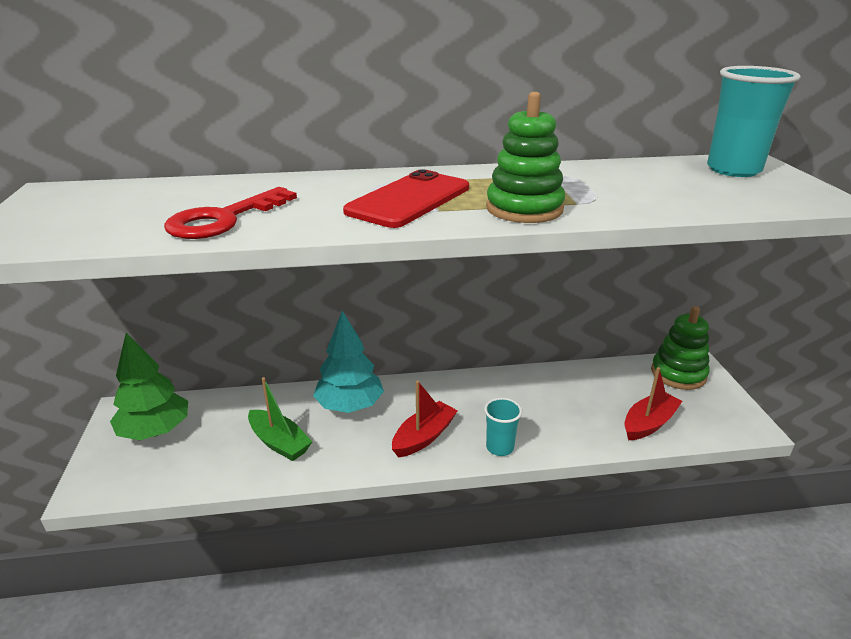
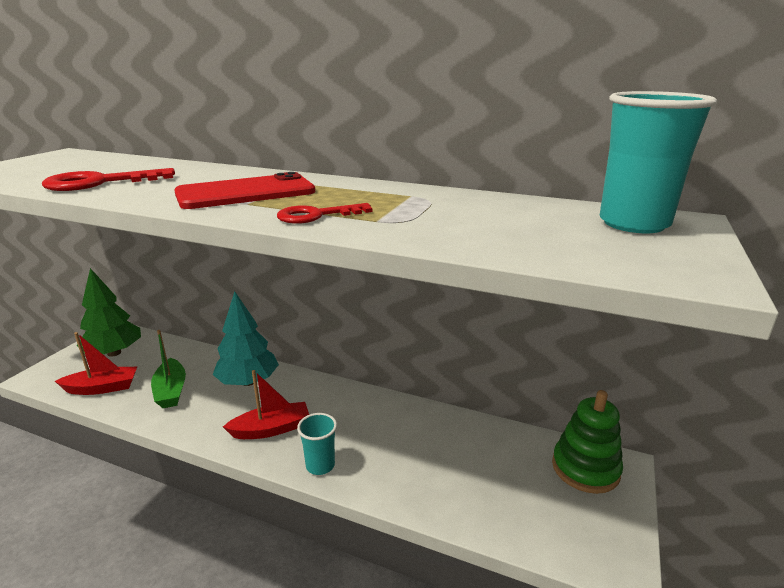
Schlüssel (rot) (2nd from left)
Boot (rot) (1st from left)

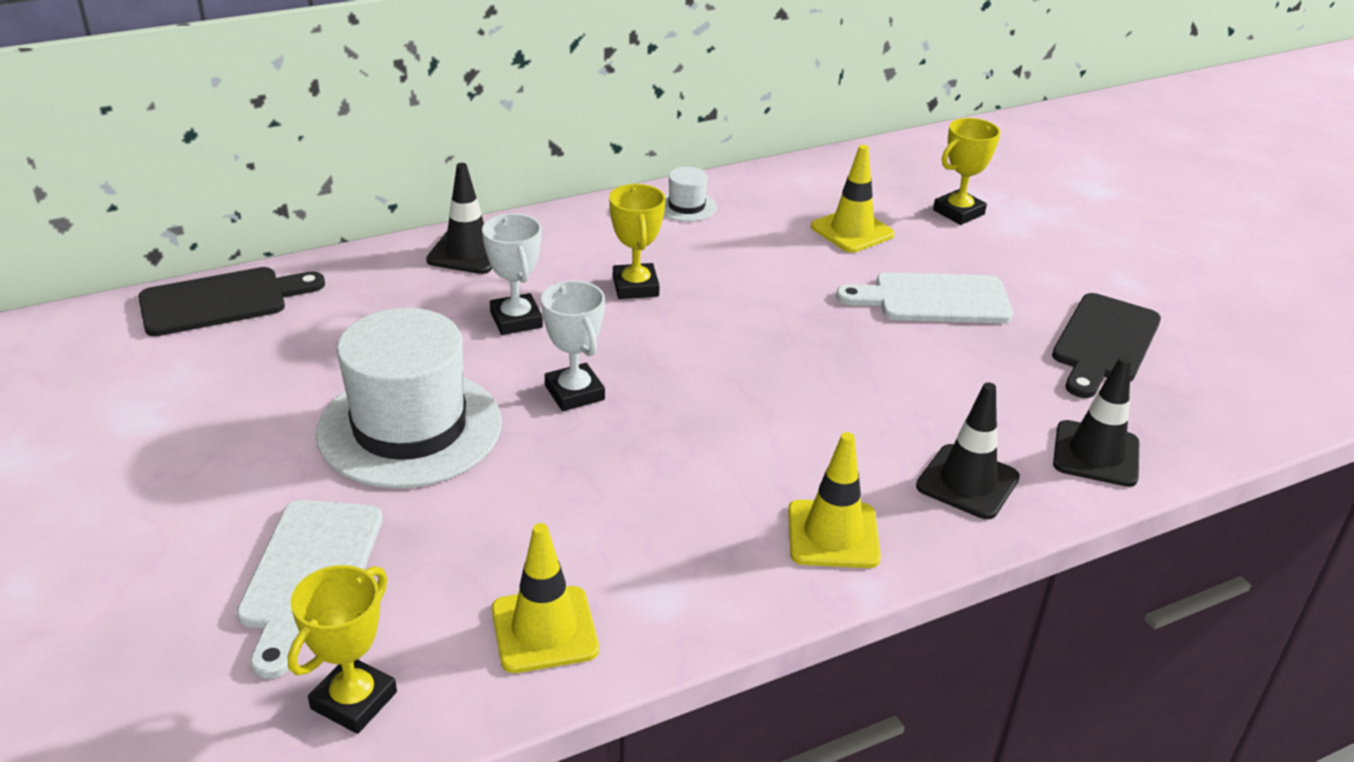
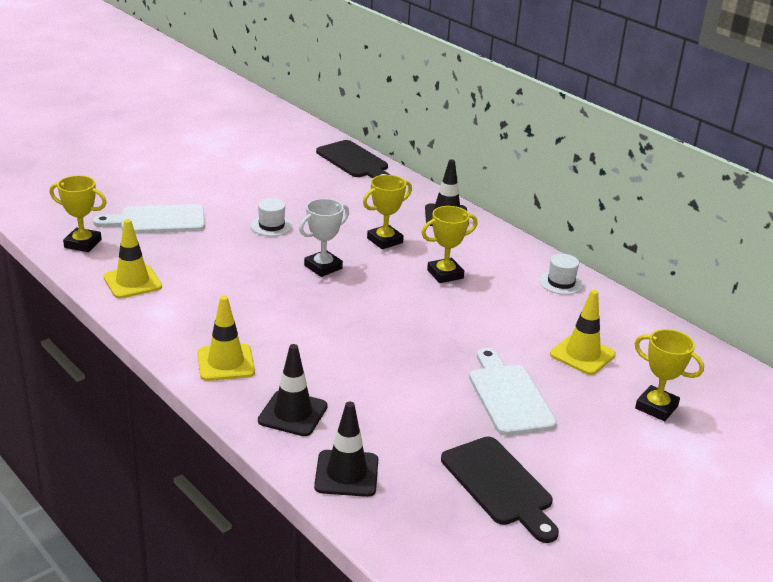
Hut (weiß) (1st from left)
Pokal (gelb) (2nd from left)
Schneidebrett (schwarz) (2nd from left)

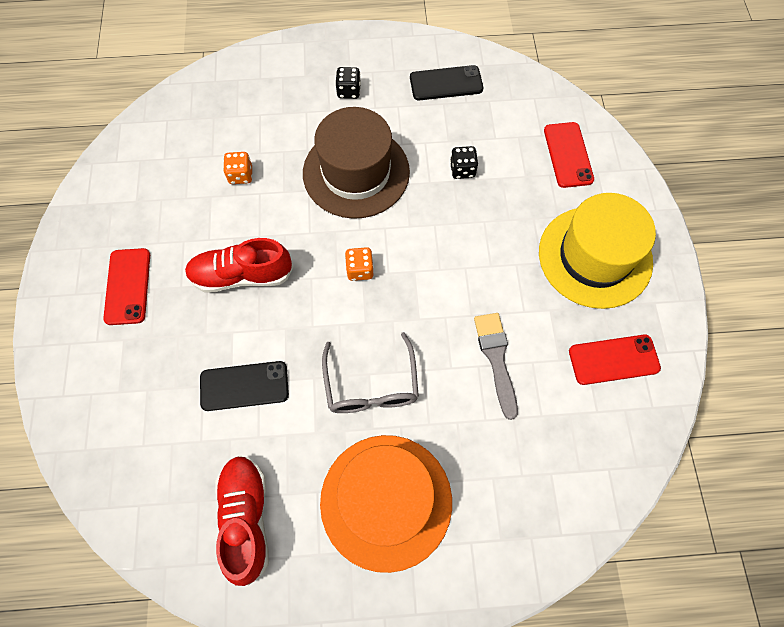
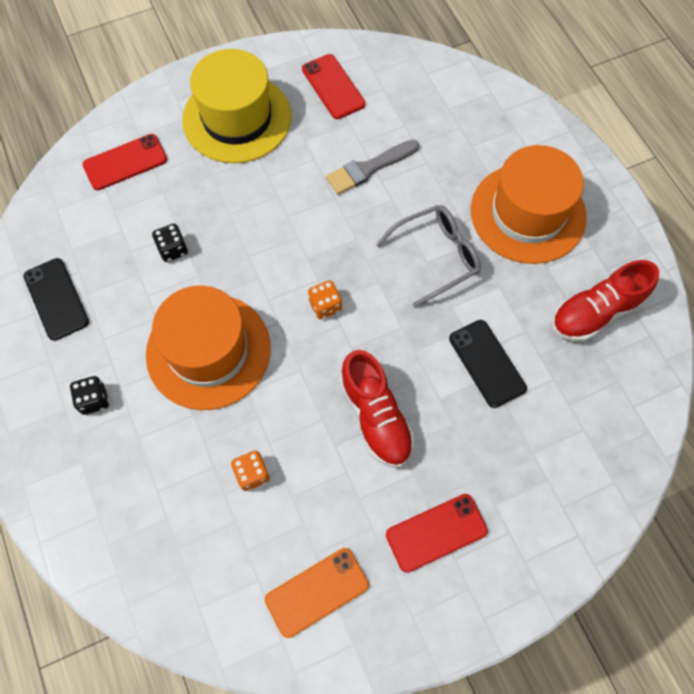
Hut (orange) (1st from left)
Handy (orange)

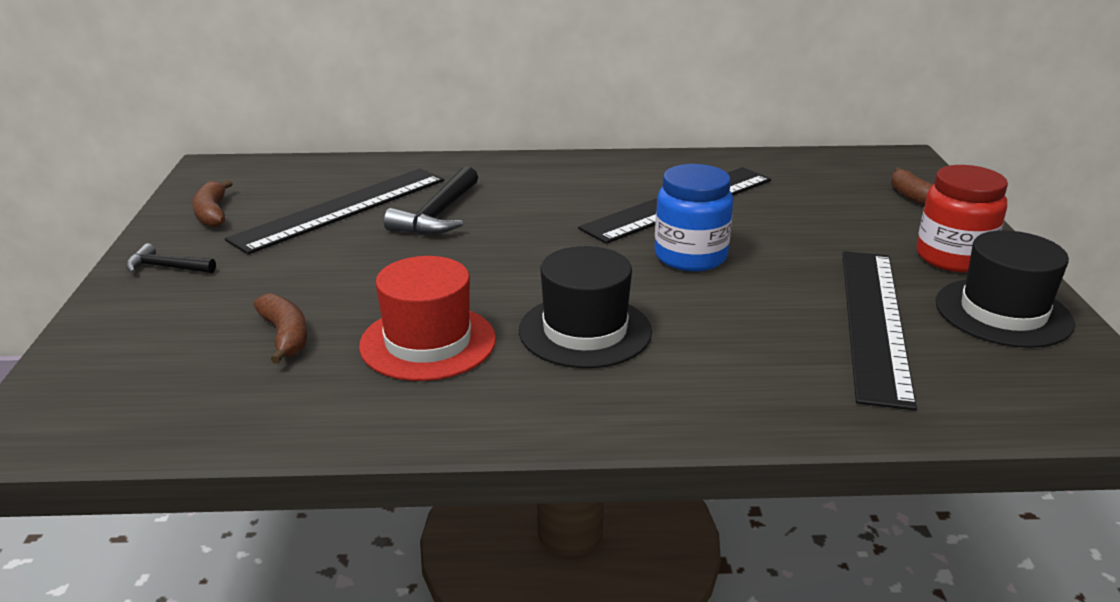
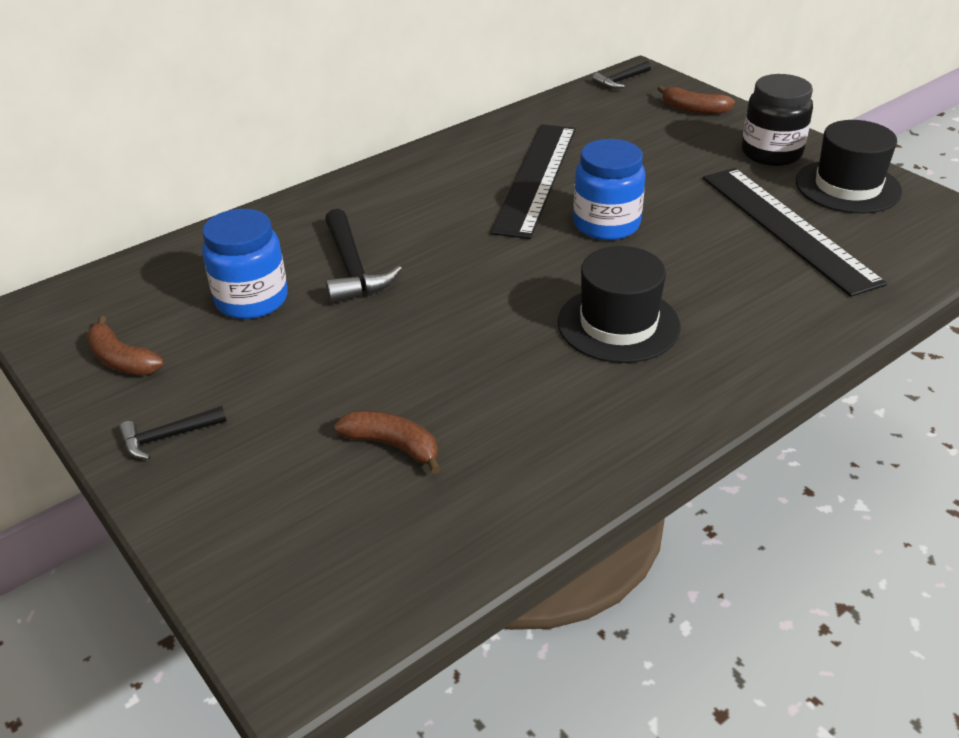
Einmachglas (blau) (1st from left)
Hut (rot)
Einmachglas (schwarz)
Hammer (schwarz) (3rd from left)

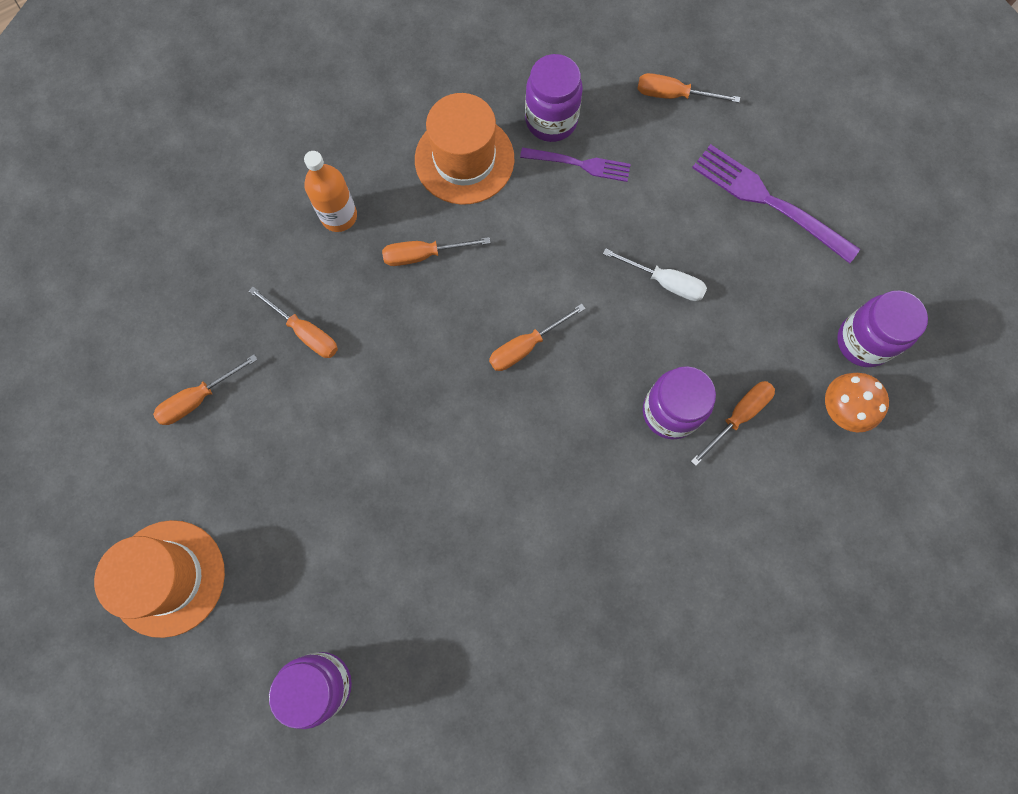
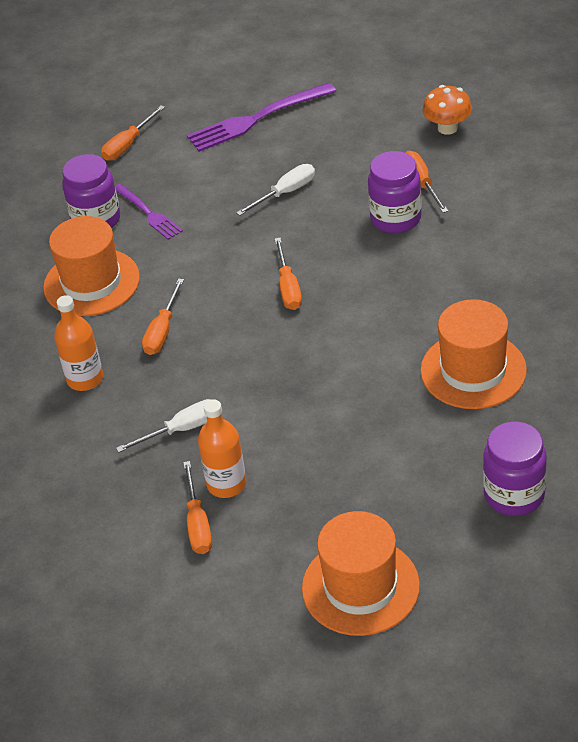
Schraubenzieher (weiß) (1st from left)
Gabel (lila) (1st from left)
Einmachglas (lila) (4th from left in the first image)
Flasche (orange) (2nd from left)
Hut (orange) (3rd from left)

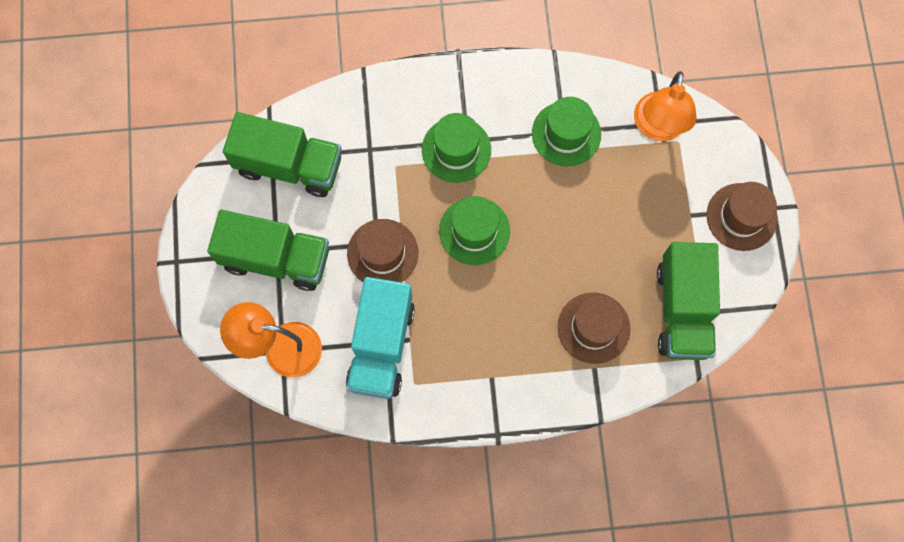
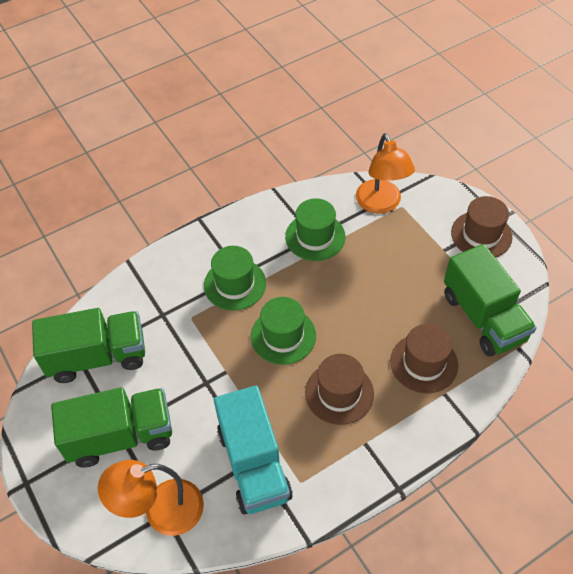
Hut (braun) (1st from left)

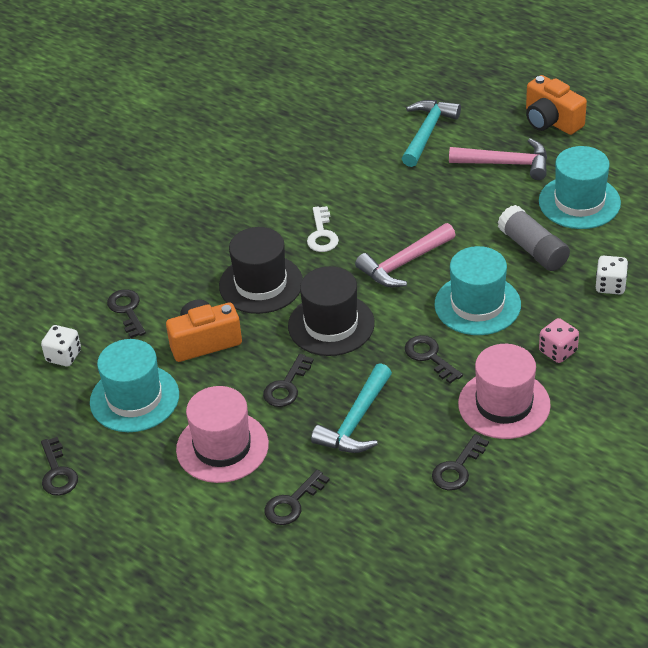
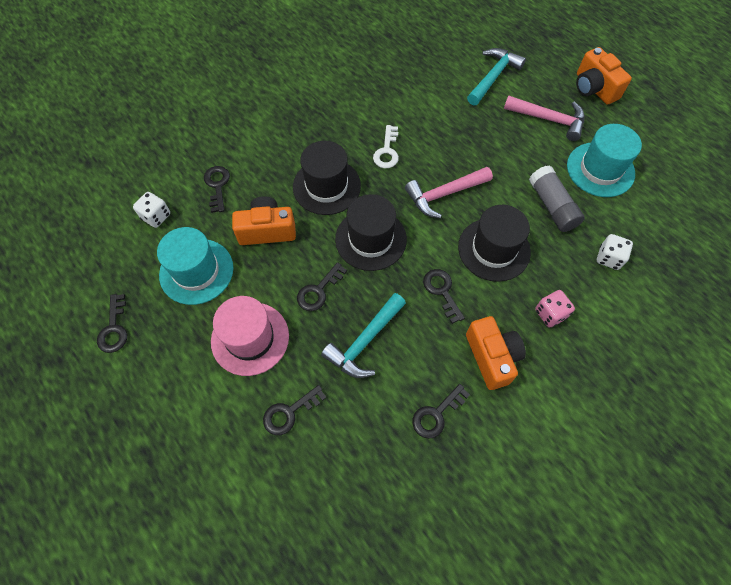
Hut (schwarz) (3rd from left)
Kamera (orange) (2nd from left)

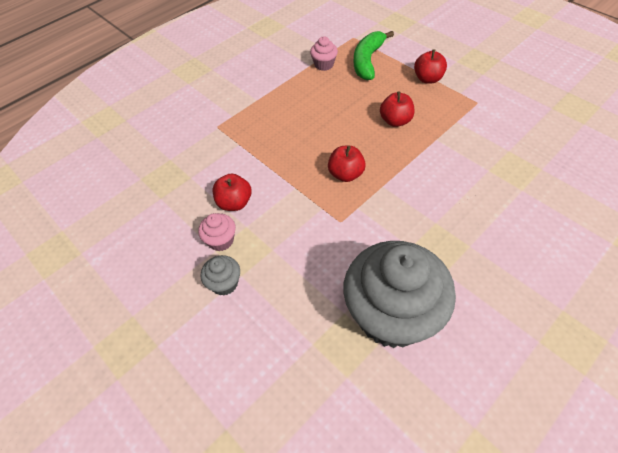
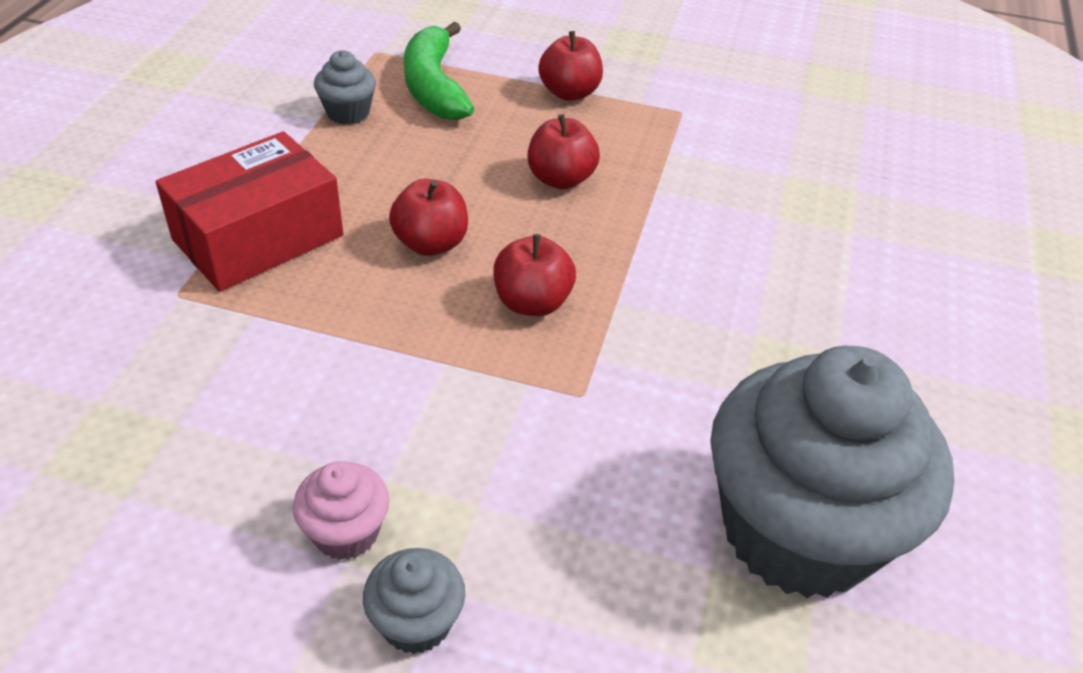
Apfel (rot) (1st from left)
Muffin (grau) (1st from left)
Schachtel (rot)

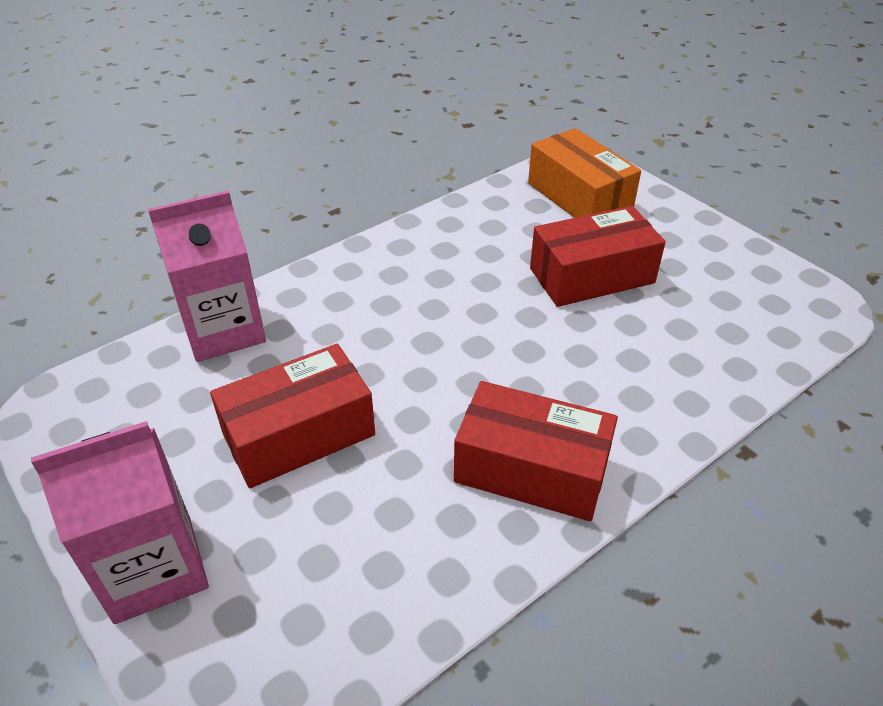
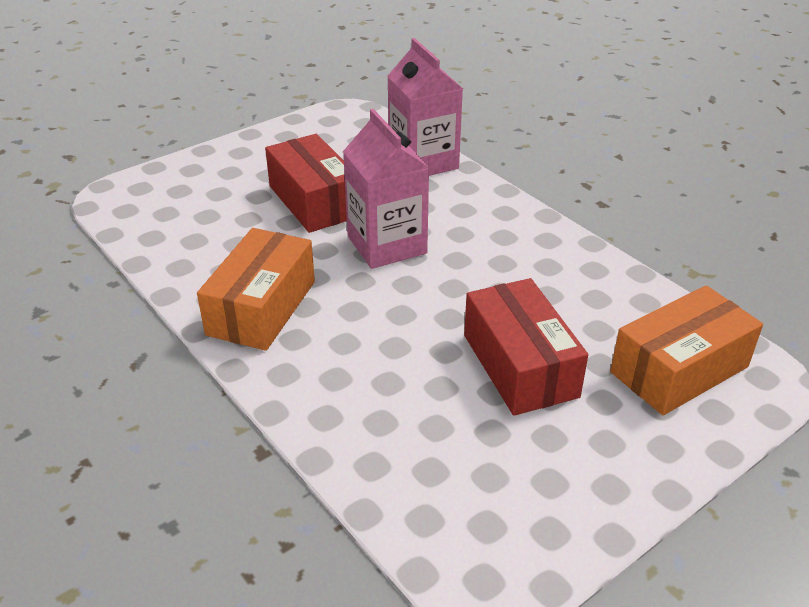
Getränkekarton (rosa) (1st from left)
Schachtel (orange) (1st from left)

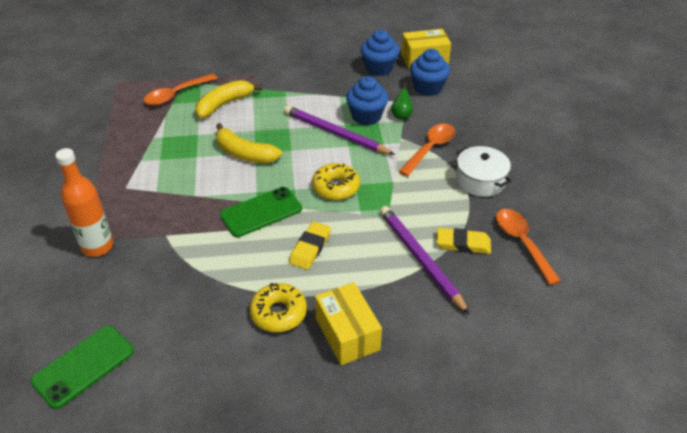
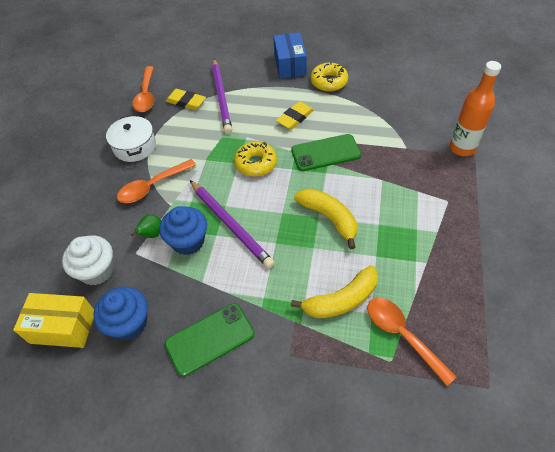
Handy (grün) (1st from left)
Löffel (orange) (3rd from left)
Schachtel (blau)
Muffin (weiß)

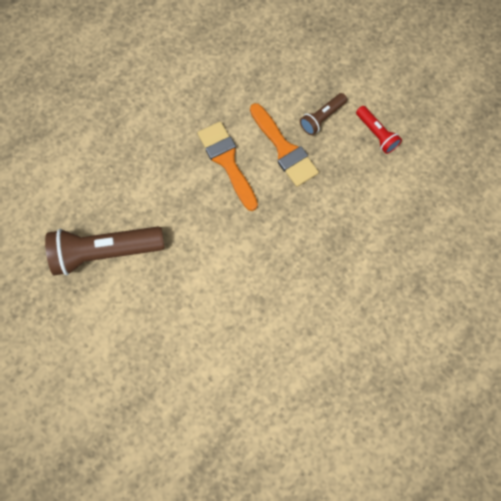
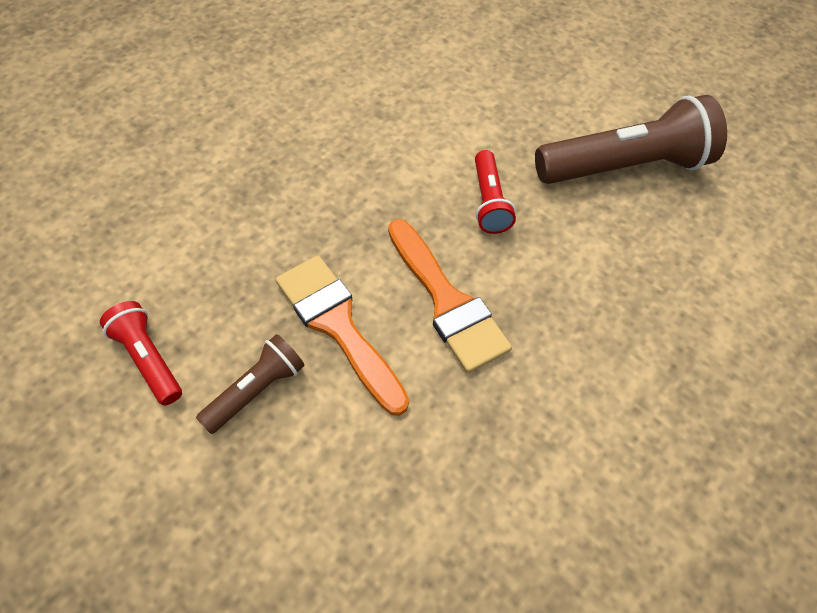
Taschenlampe (rot) (2nd from left)

